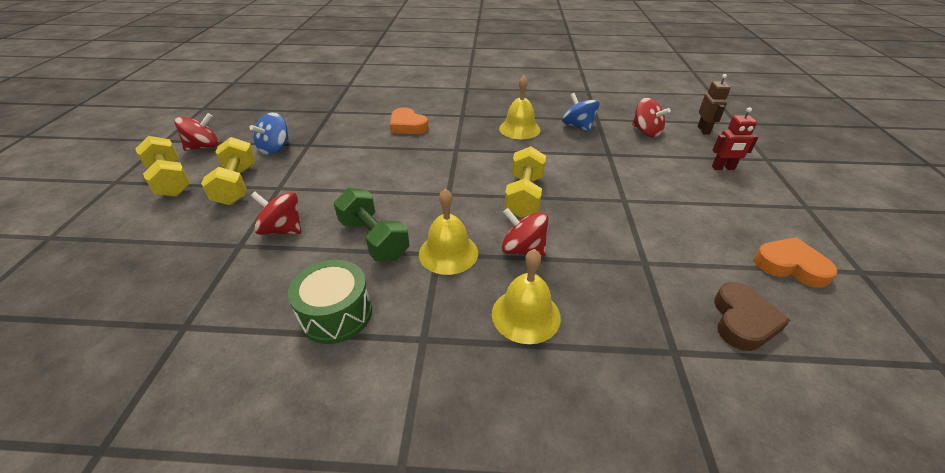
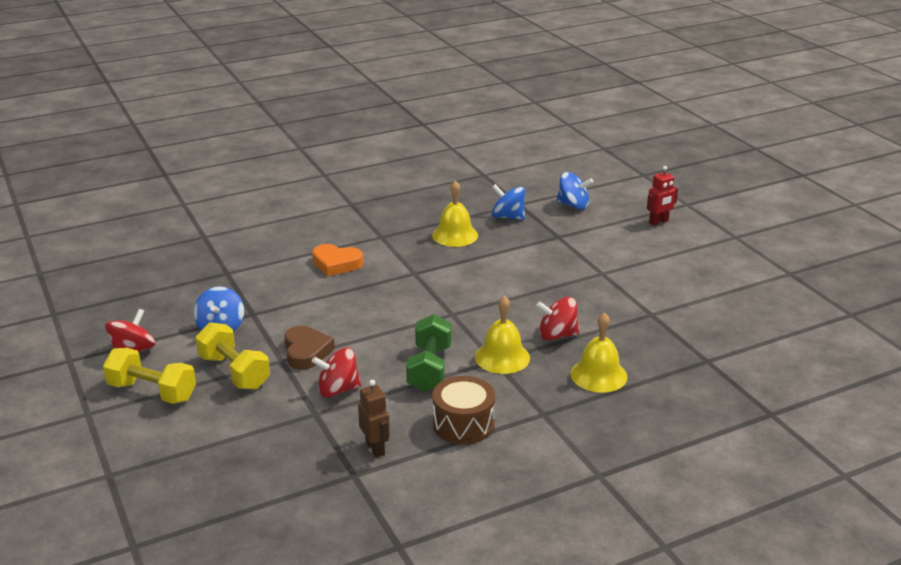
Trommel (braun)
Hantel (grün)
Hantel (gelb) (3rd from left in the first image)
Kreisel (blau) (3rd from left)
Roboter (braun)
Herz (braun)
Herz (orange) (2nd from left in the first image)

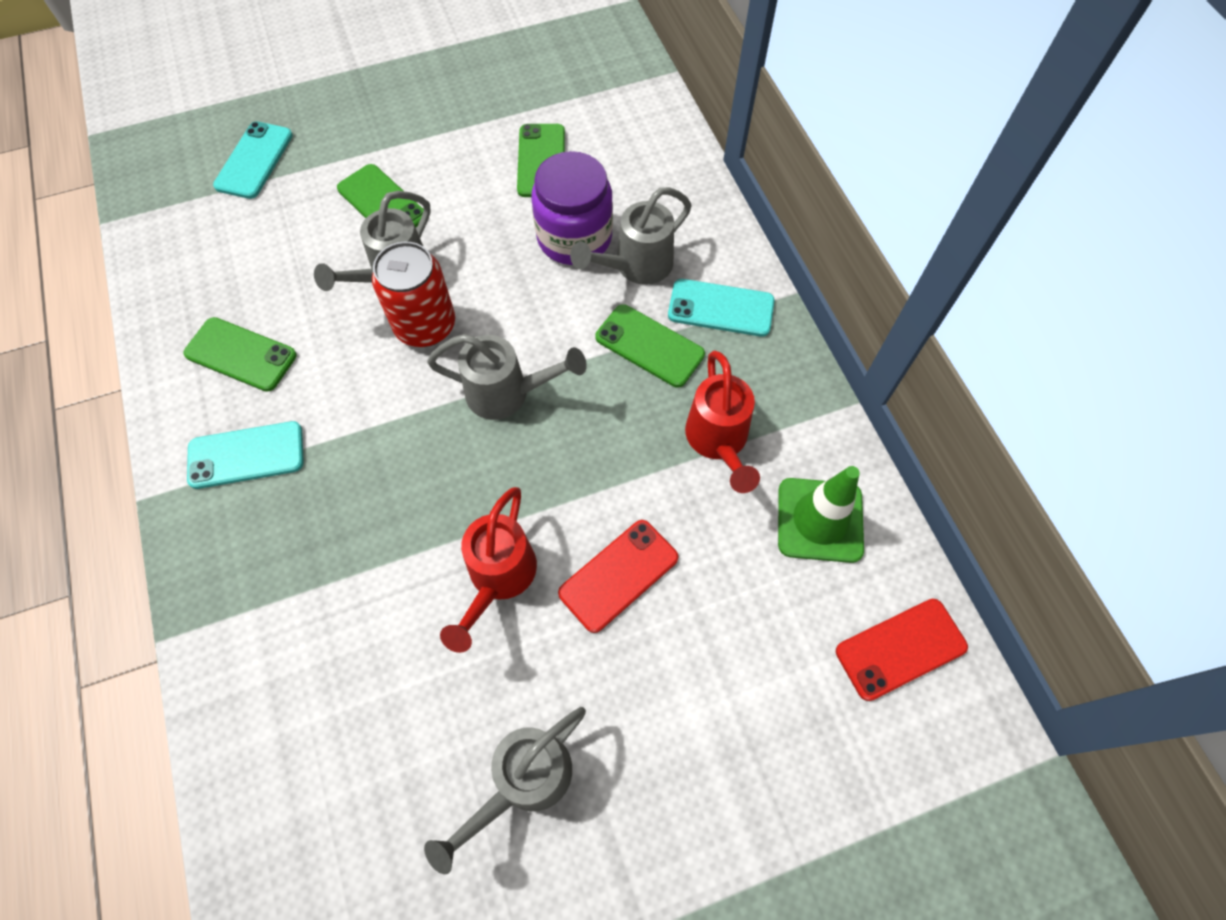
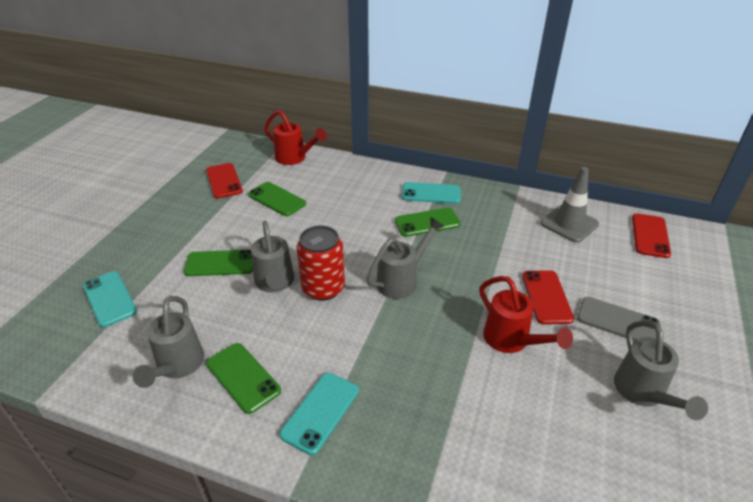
Handy (grün) (2nd from left)
Einmachglas (lila)
Gießkanne (grau) (1st from left)
Handy (türkis) (3rd from left)
Gießkanne (rot) (1st from left)
Leitkegel (grau)
Handy (rot) (1st from left)
Handy (grau)

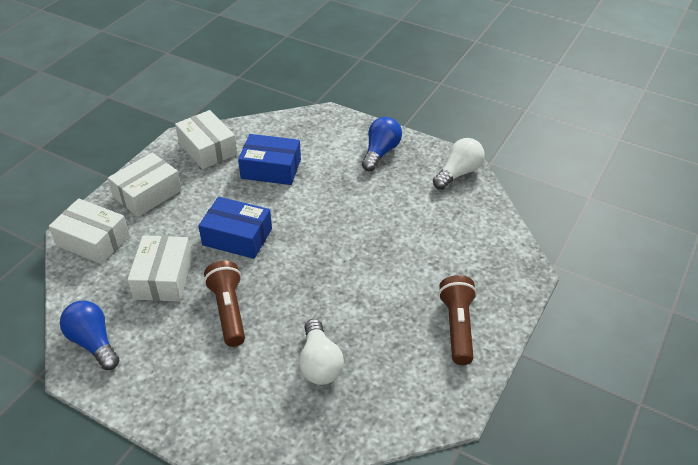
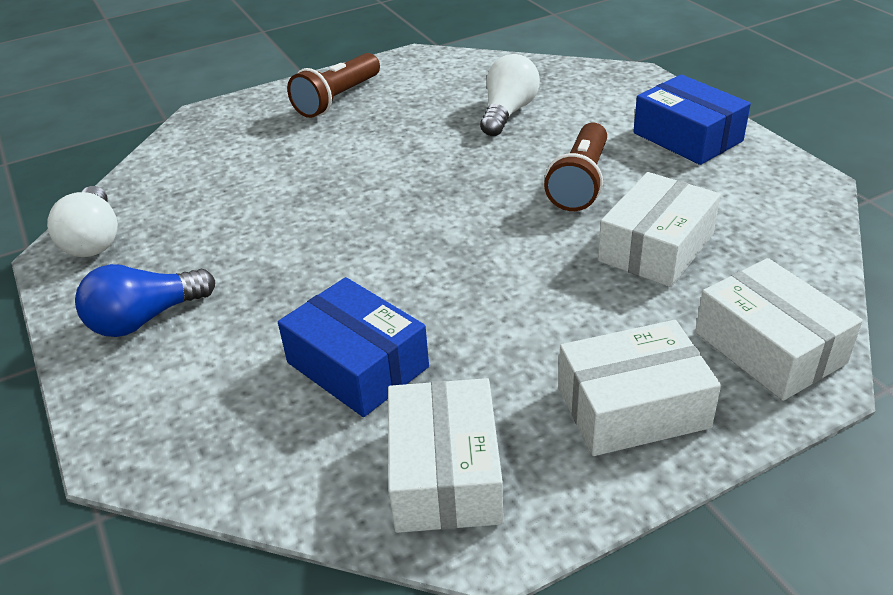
Glühbirne (blau) (1st from left in the first image)
Schachtel (blau) (2nd from left)
Glühbirne (weiß) (1st from left)

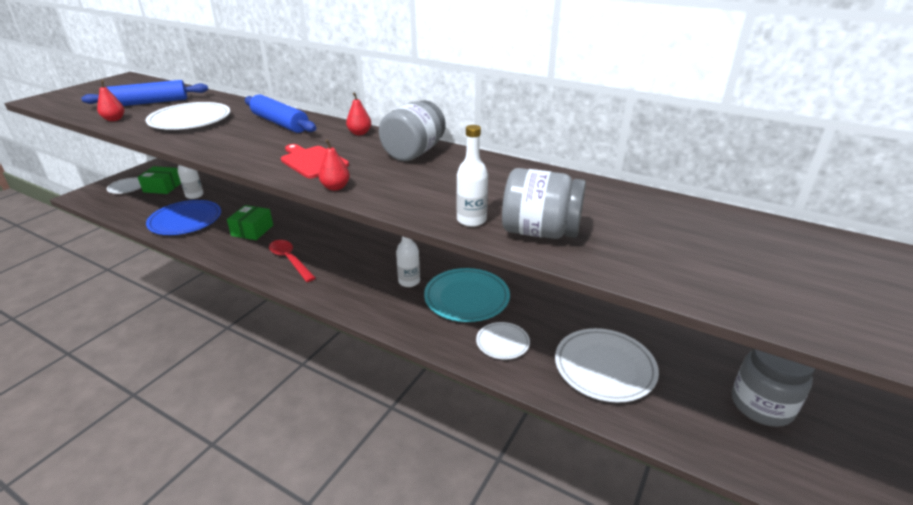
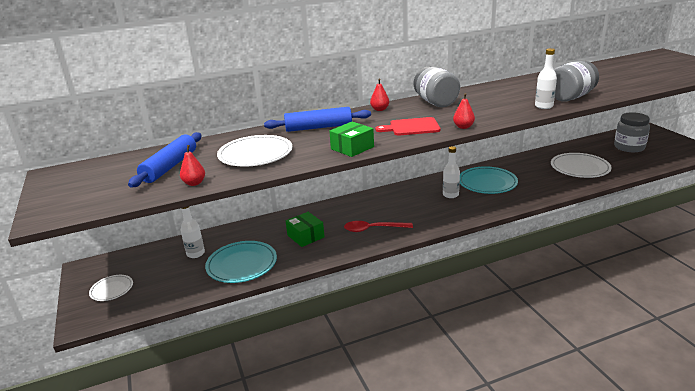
Schachtel (grün) (2nd from left)
Teller (türkis) (1st from left)
Teller (weiß) (3rd from left in the first image)

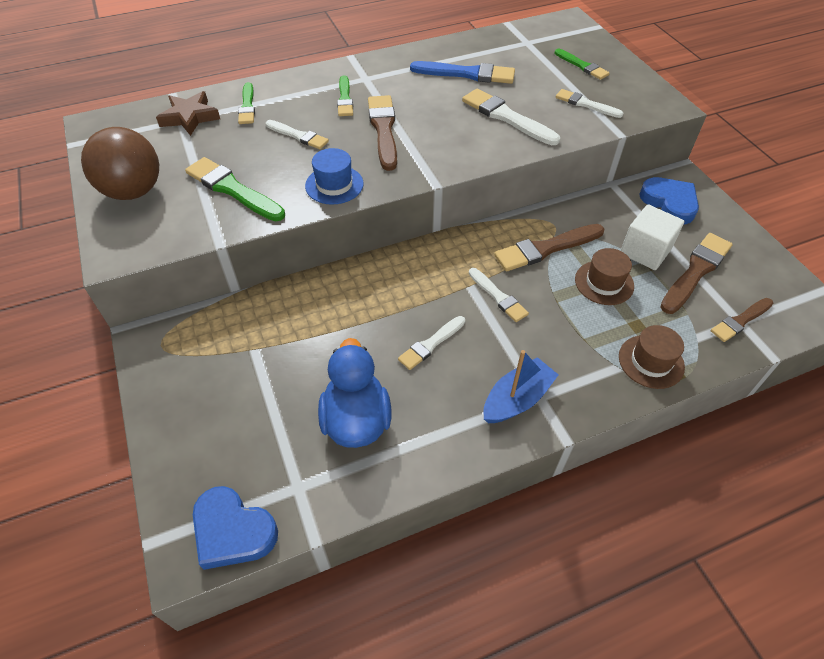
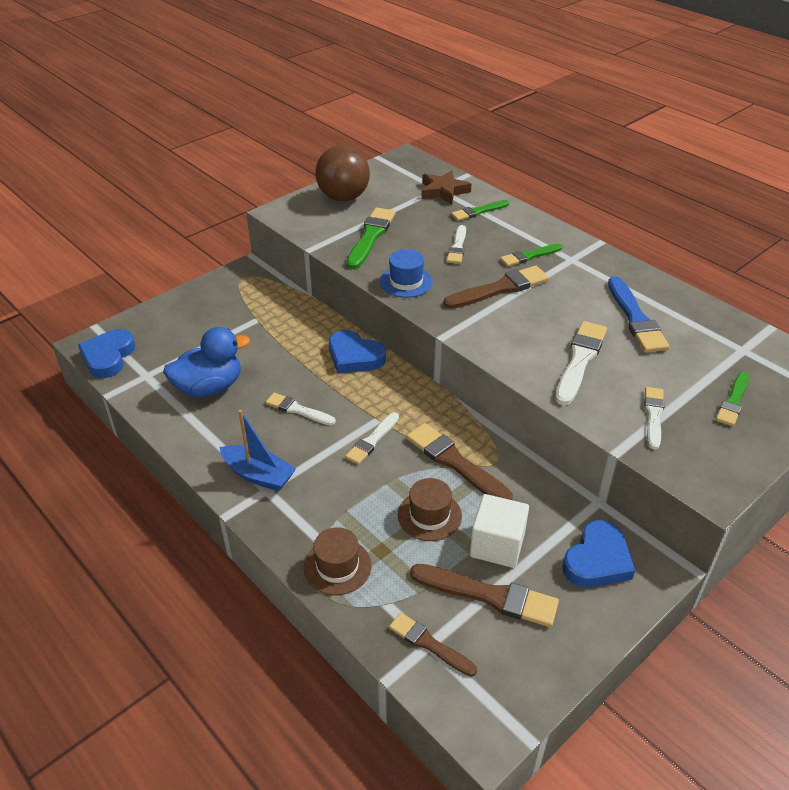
Herz (blau) (2nd from left)

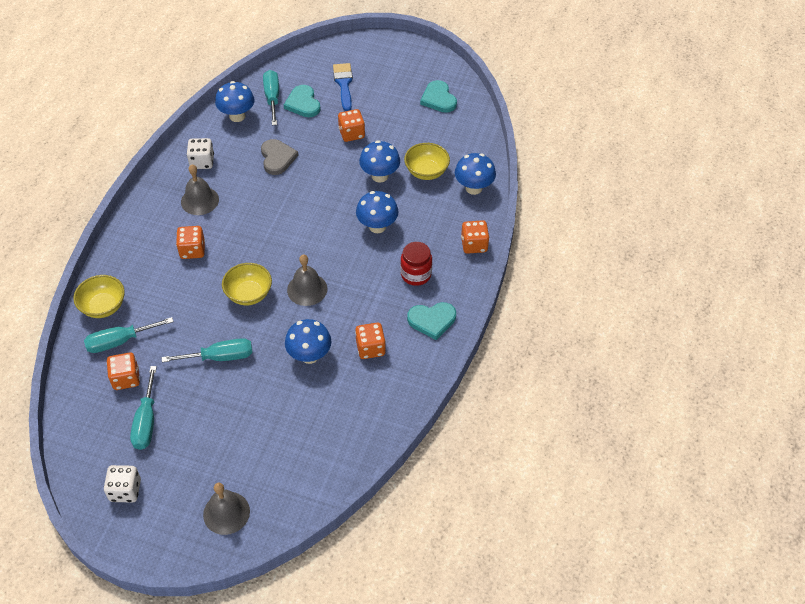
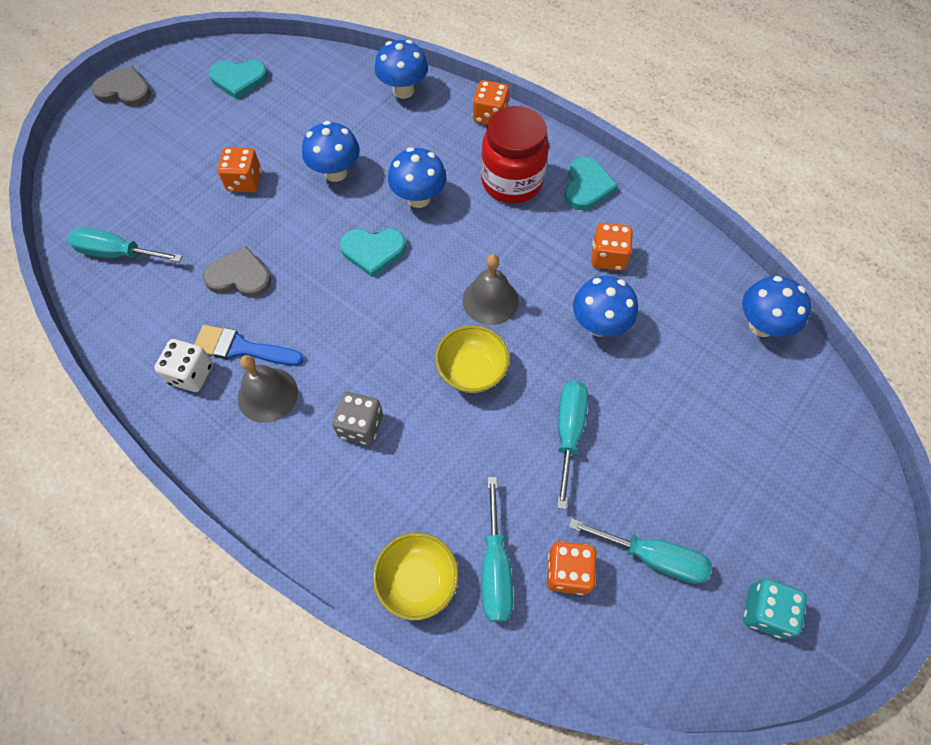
Spielwürfel (türkis)
Spielwürfel (grau)
Glocke (grau) (2nd from left in the first image)
Pilz (blau) (5th from left)
Herz (türkis) (2nd from left)
Pinsel (blau)
Einmachglas (rot)
Schüssel (gelb) (3rd from left in the first image)
Herz (grau) (1st from left)

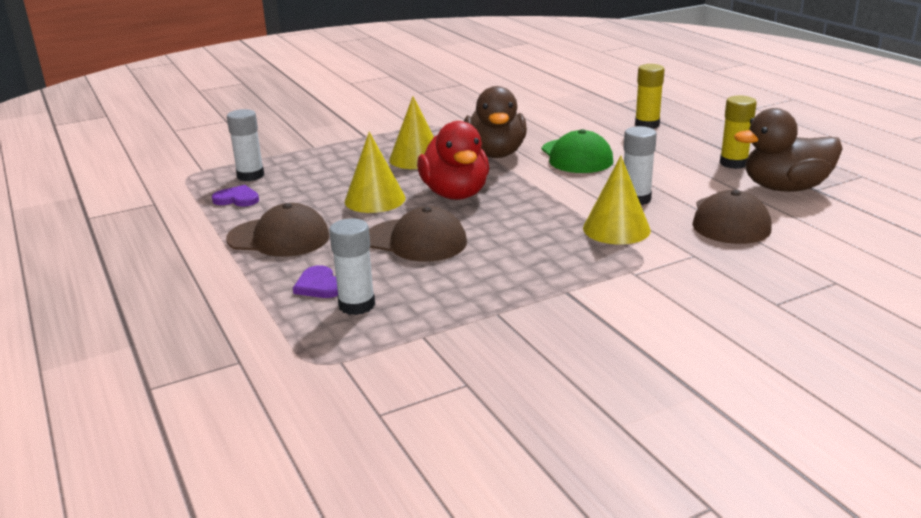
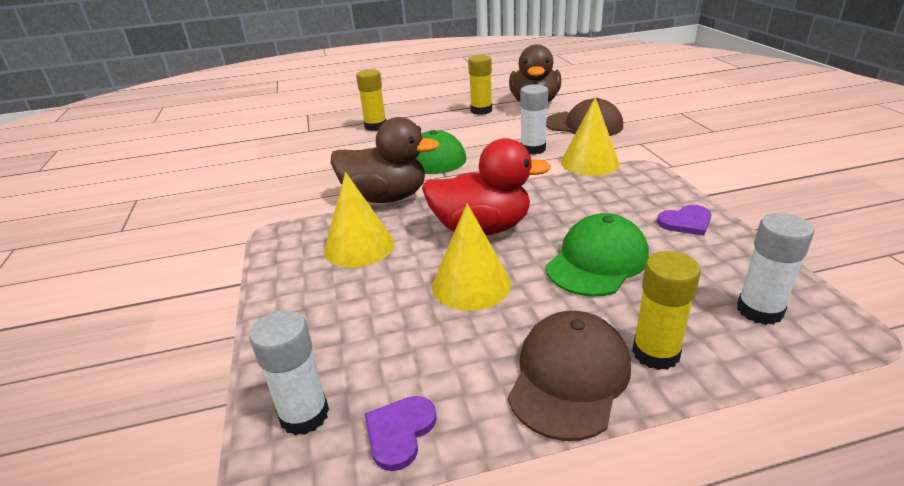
Herz (lila) (2nd from left)
Kappe (grün) (2nd from left)
Klebestift (gelb) (3rd from left)

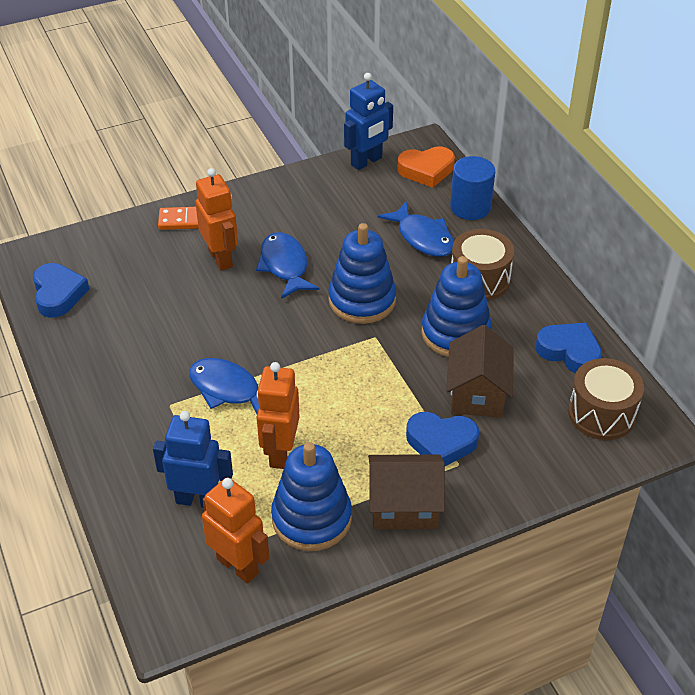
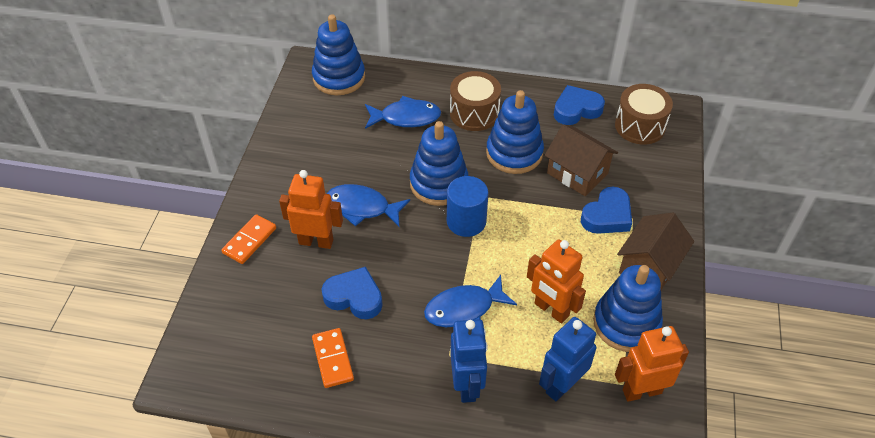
Herz (blau) (1st from left)
Roboter (blau) (1st from left)
Stapelspielzeug (blau) (1st from left)
Vollzylinder (blau)
Dominostein (orange) (2nd from left)

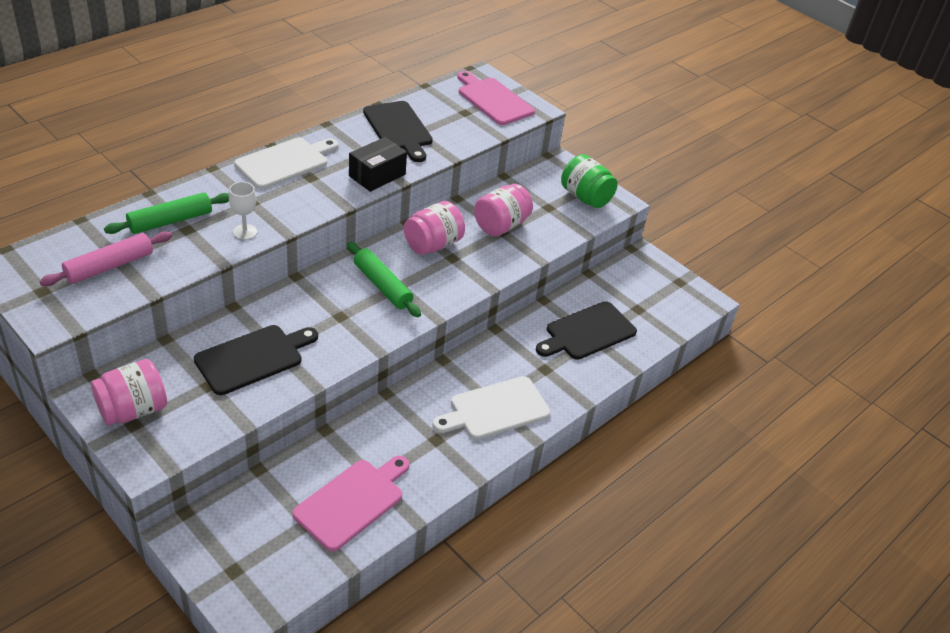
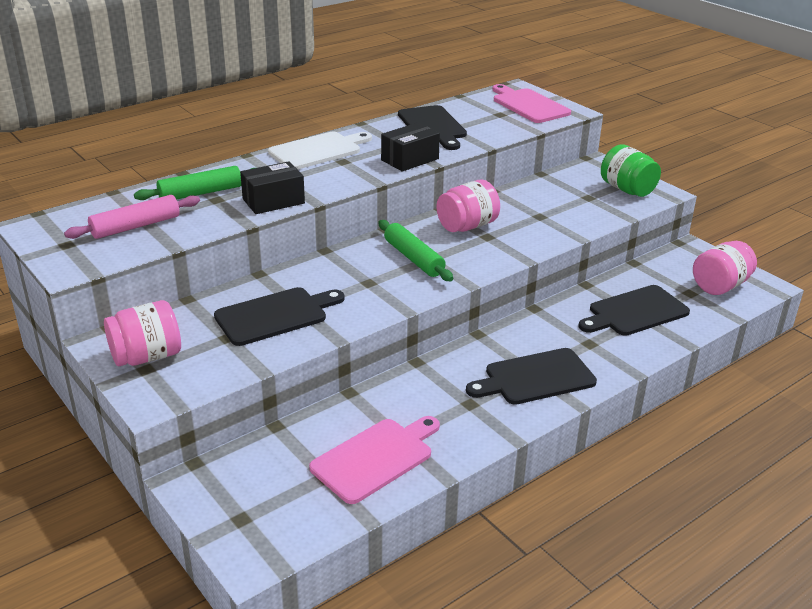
Schachtel (schwarz) (1st from left)
Schneidebrett (schwarz) (3rd from left)
Einmachglas (rosa) (3rd from left)

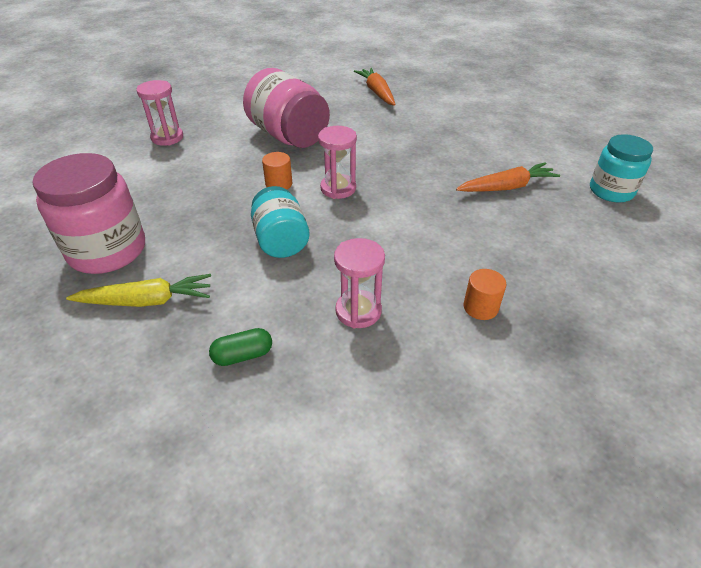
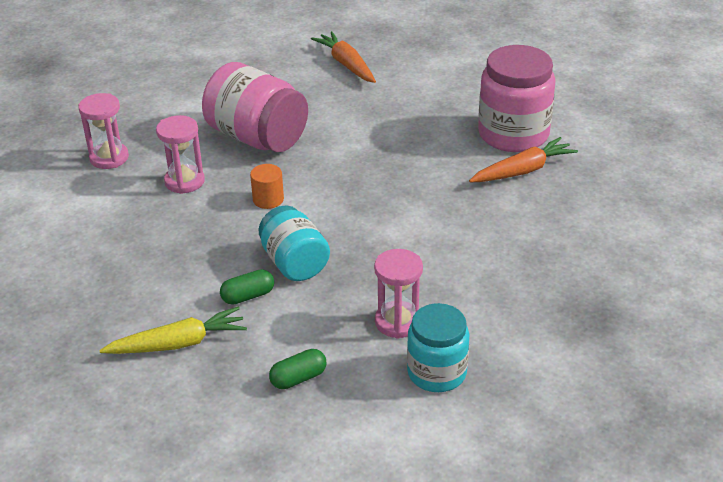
Einmachglas (rosa) (2nd from left)
Sanduhr (rosa) (2nd from left)
Vollzylinder (orange) (2nd from left in the first image)
Einmachglas (türkis) (2nd from left)
Kapsel (grün) (1st from left)

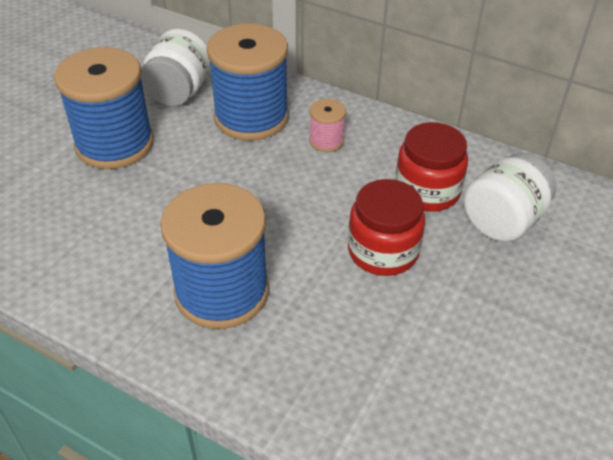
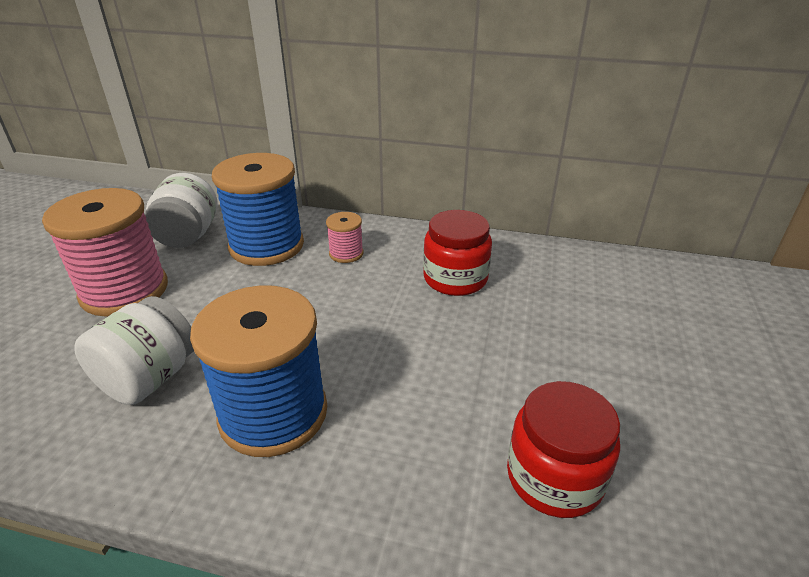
Garnrolle (rosa) (1st from left)
Einmachglas (rot) (2nd from left)
Einmachglas (weiß) (1st from left)

